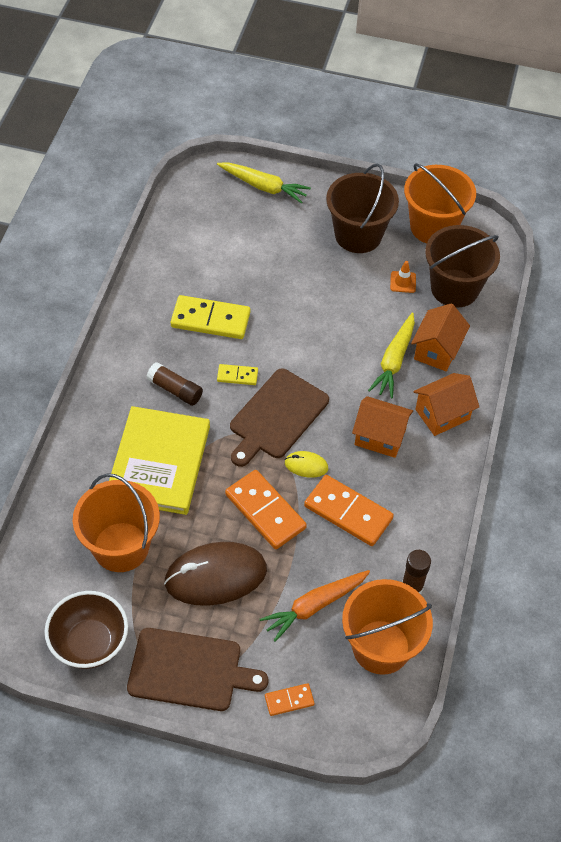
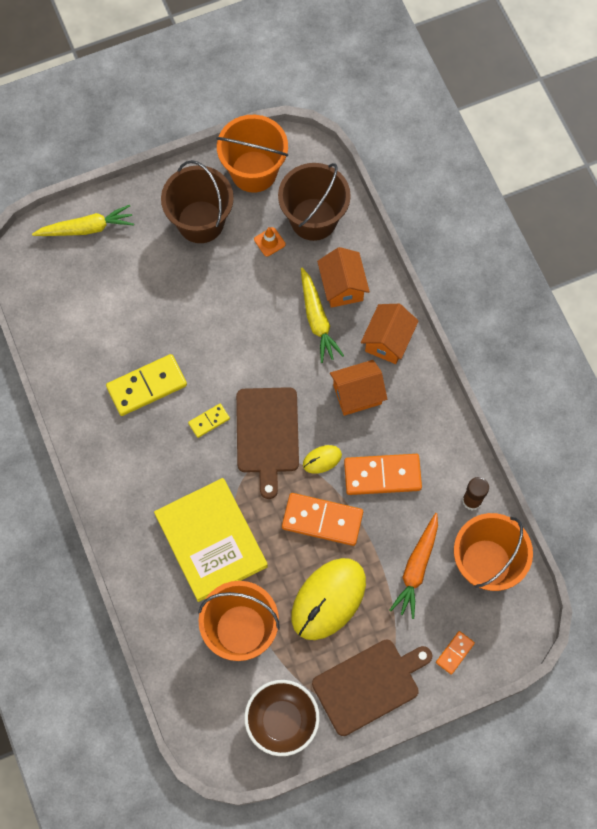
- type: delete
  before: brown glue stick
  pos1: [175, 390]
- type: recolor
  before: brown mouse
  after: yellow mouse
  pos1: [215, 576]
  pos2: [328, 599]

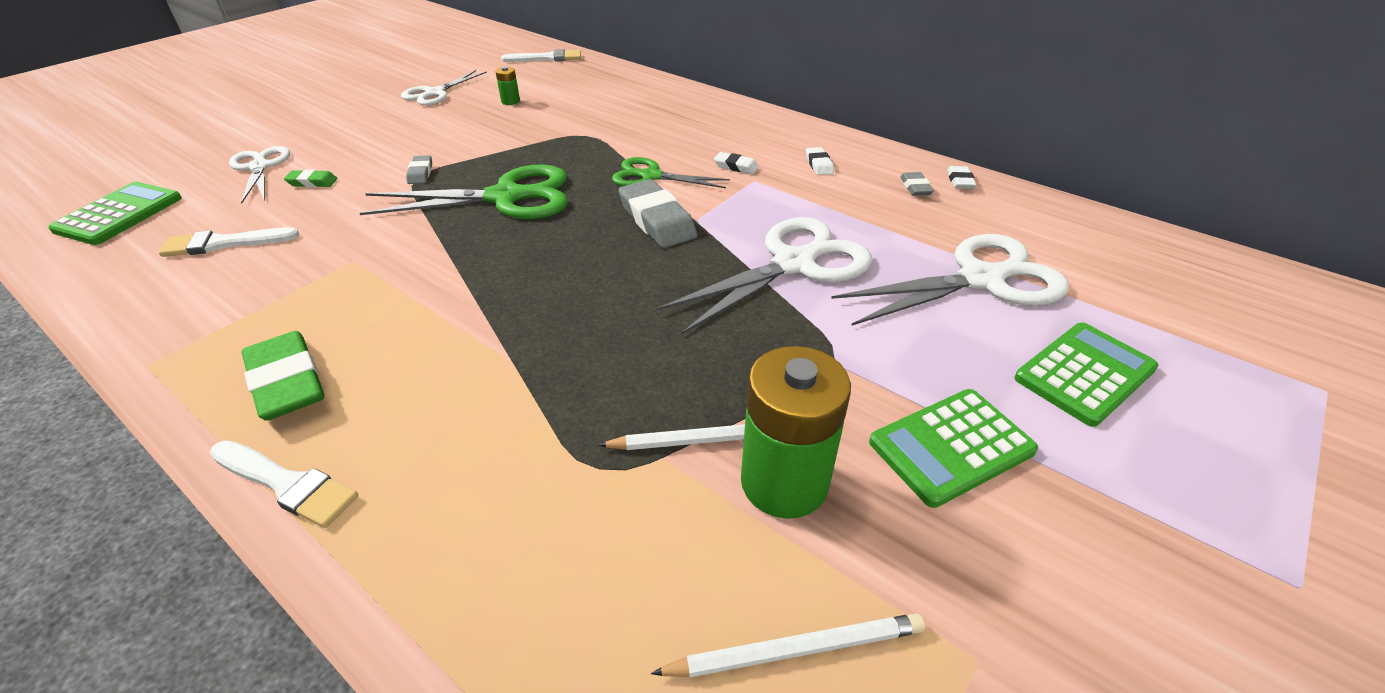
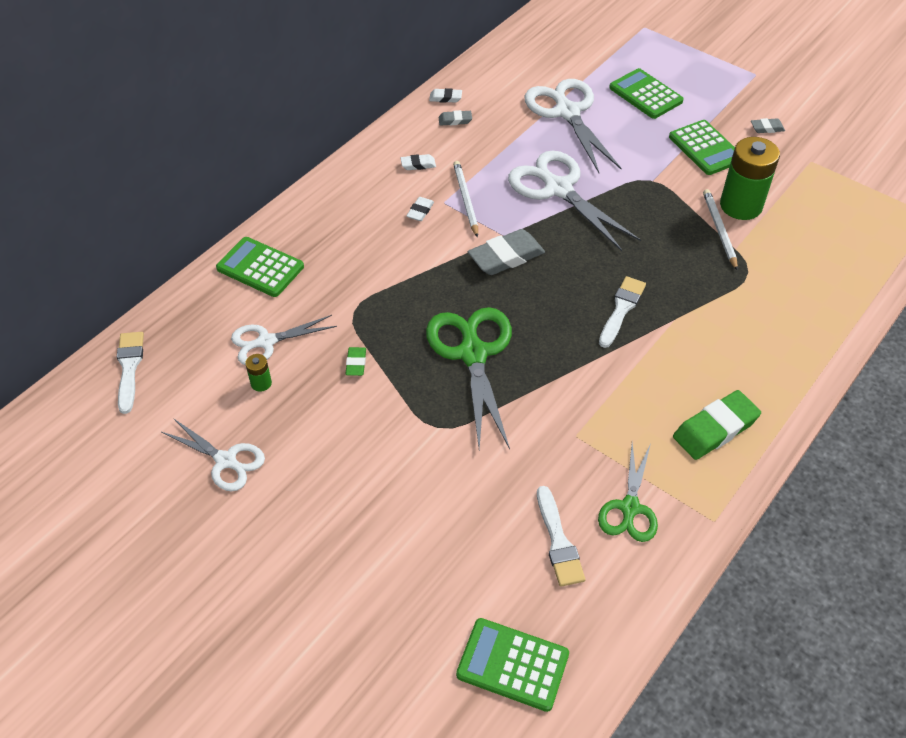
- type: move
  before: white scissors
  pos1: [260, 167]
  pos2: [266, 342]
- type: move
  before: grey eraser
  pos1: [420, 173]
  pos2: [767, 128]
- type: move
  before: green scissors
  pos1: [650, 176]
  pos2: [629, 508]
- type: move
  before: green eraser
  pos1: [312, 182]
  pos2: [356, 363]
- type: move
  before: white brush
  pos1: [287, 484]
  pos2: [621, 309]
- type: move
  before: white pencil
  pos1: [795, 649]
  pos2: [465, 200]
- type: insert
  after: green calculator
  pos2: [260, 267]

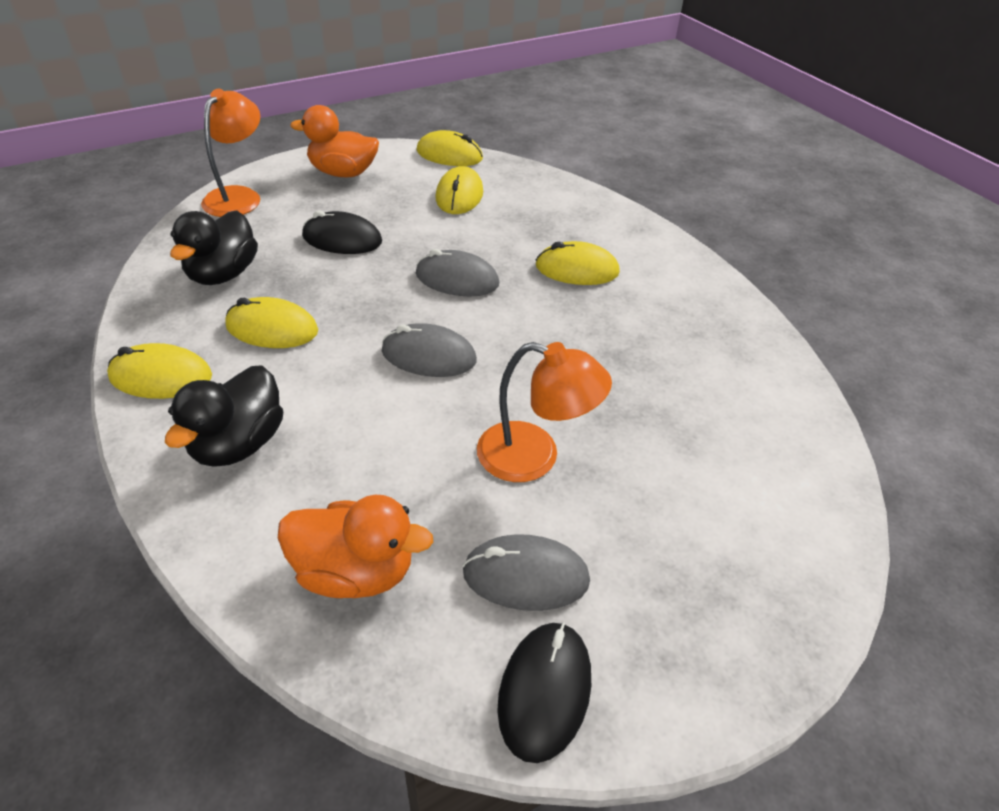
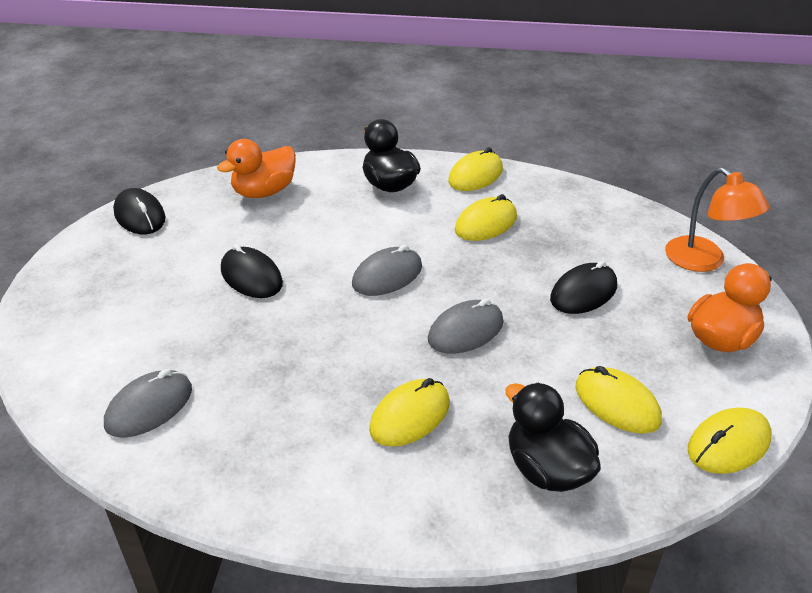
- type: move
  before: black duck
  pos1: [223, 274]
  pos2: [547, 469]
- type: replace
  before: orange lamp
  after: black mouse
  pos1: [534, 457]
  pos2: [251, 276]
- type: move
  before: grey mouse
  pos1: [525, 576]
  pos2: [149, 407]

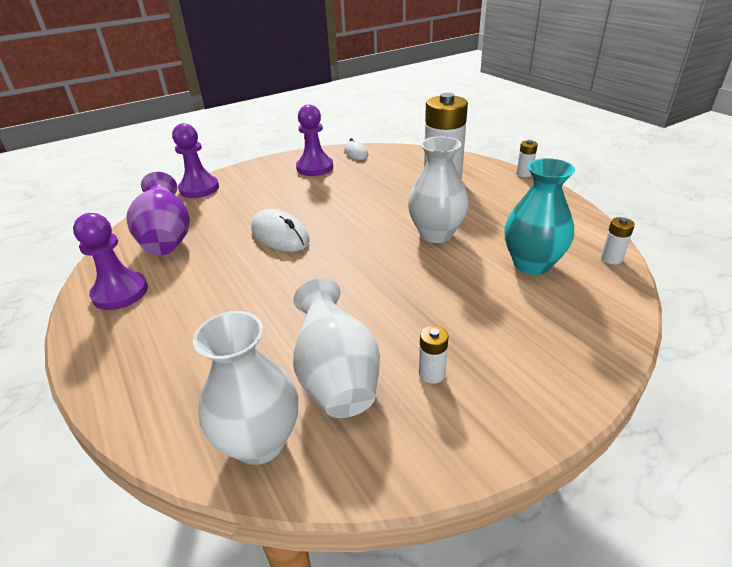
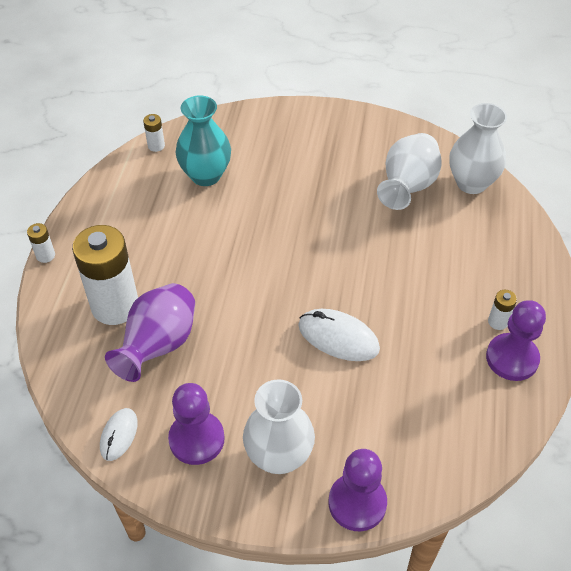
- type: move
  before: white vase
  pos1: [436, 234]
  pos2: [279, 456]
- type: move
  before: purple vase
  pos1: [167, 240]
  pos2: [159, 345]
- type: rotate
  before: white mouse
  pos1: [280, 235]
  pos2: [338, 337]
  turn: -60
- type: move
  before: white battery
  pos1: [432, 373]
  pos2: [498, 322]

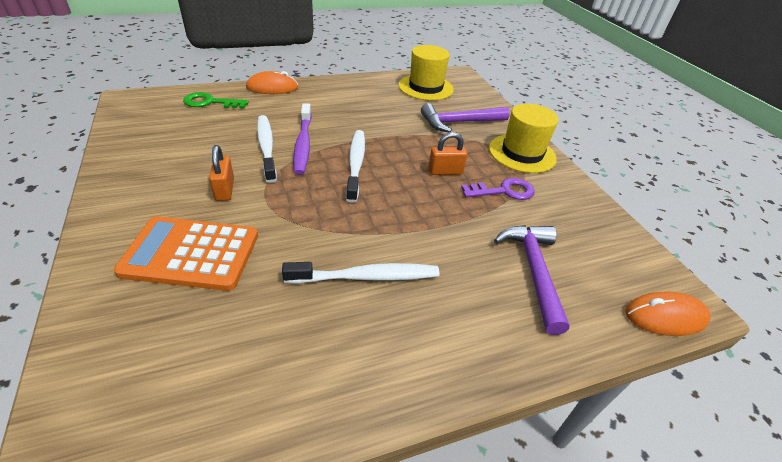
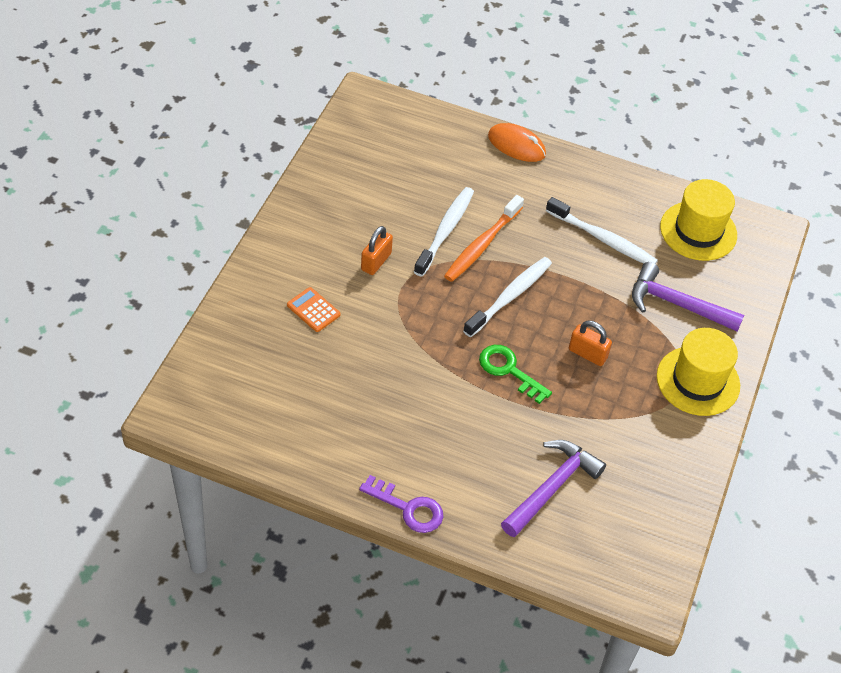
- type: move
  before: green key
  pos1: [210, 102]
  pos2: [509, 370]
- type: recolor
  before: purple toothbrush
  after: orange toothbrush
  pos1: [303, 144]
  pos2: [482, 245]
- type: move
  before: purple key
  pos1: [503, 191]
  pos2: [408, 508]
- type: resize
  before: orange calculator
  pos1: [191, 253]
  pos2: [313, 310]
  scale: 0.48
- type: move
  before: white toothbrush
  pos1: [366, 277]
  pos2: [603, 239]
- type: delete
  before: orange mouse
  pos1: [665, 317]

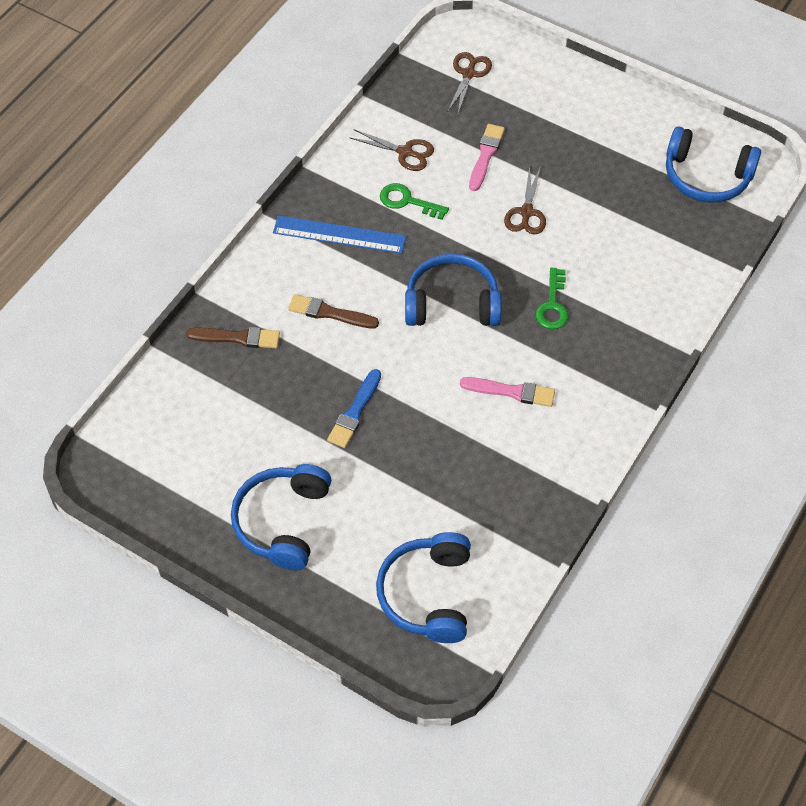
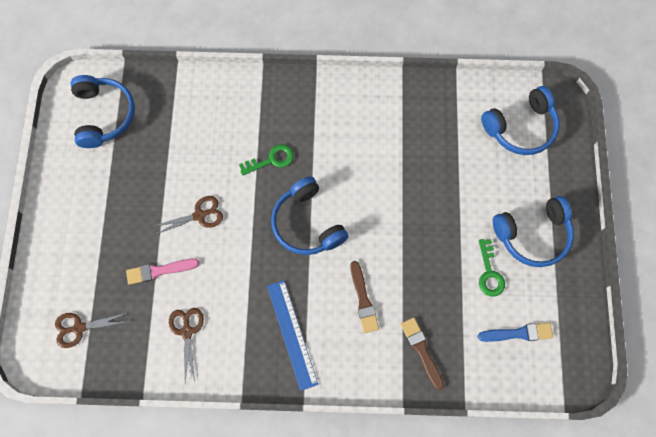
- type: move
  before: green key
  pos1: [407, 201]
  pos2: [489, 273]
- type: move
  before: blue brush
  pos1: [355, 412]
  pos2: [518, 333]
- type: delete
  before: pink brush
  pos1: [511, 392]

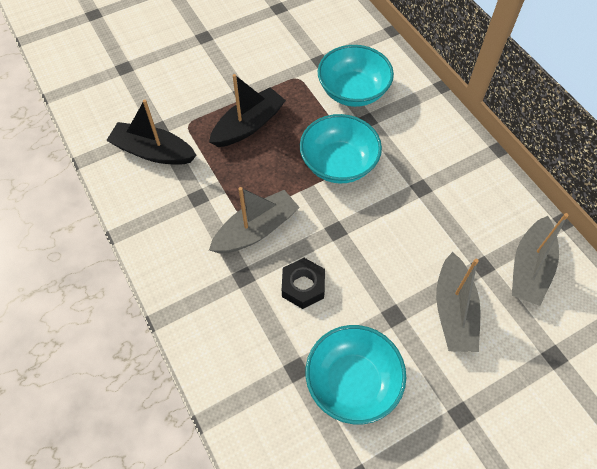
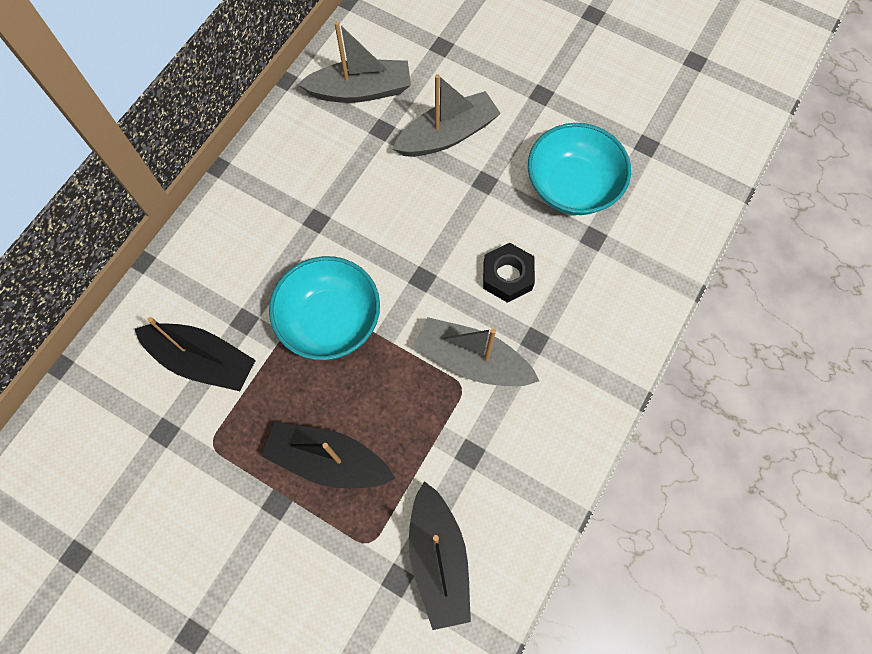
- type: replace
  before: turquoise bowl
  after: black boat
  pos1: [353, 91]
  pos2: [203, 360]

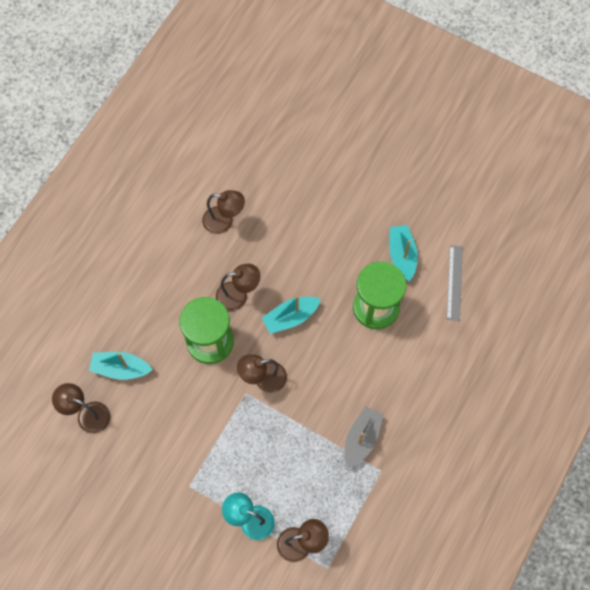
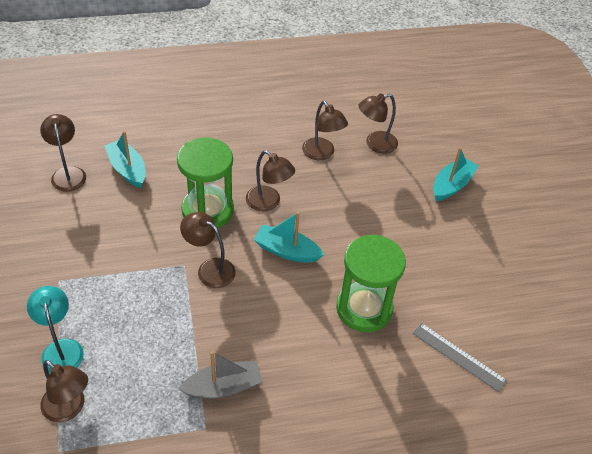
- type: move
  before: turquoise boat
  pos1: [402, 255]
  pos2: [451, 185]
- type: rotate
  before: grey ruler
  pos1: [454, 282]
  pos2: [458, 356]
  turn: 75
- type: insert
  after: brown lamp
  pos2: [375, 144]

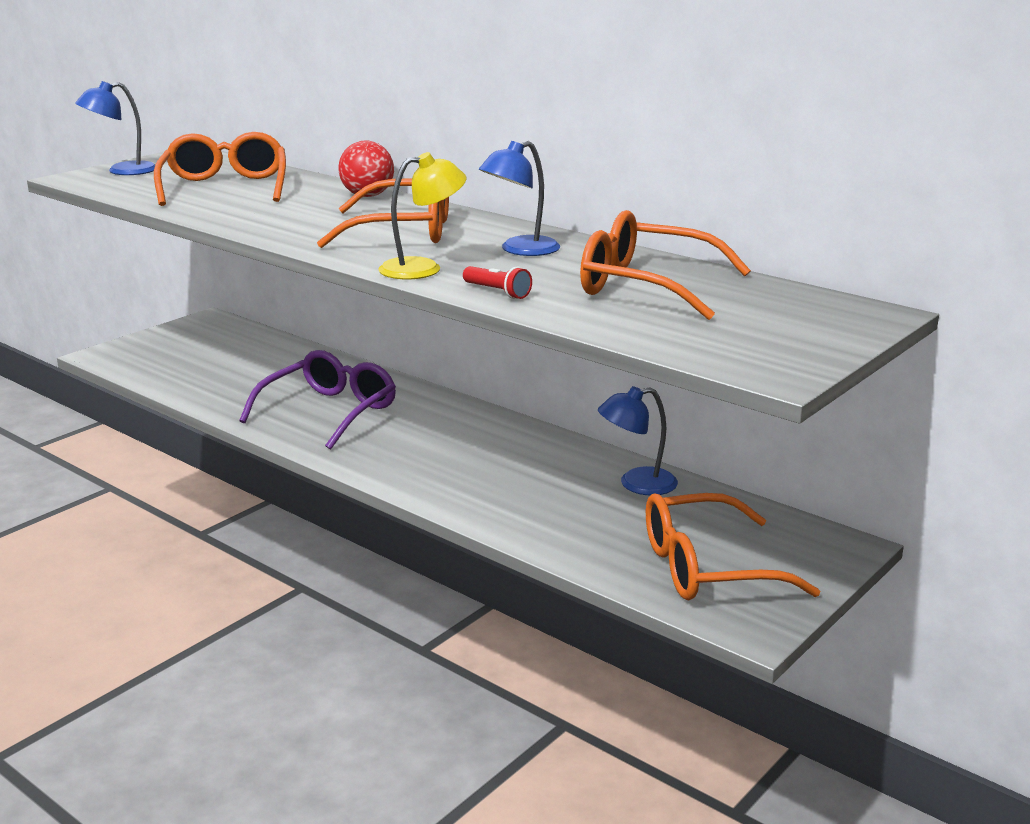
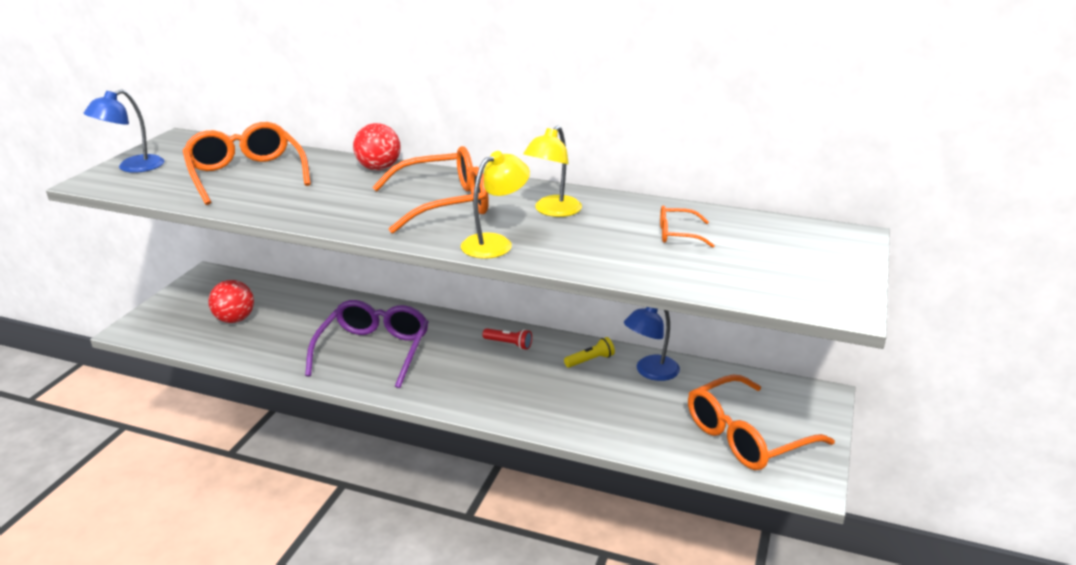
- type: recolor
  before: blue lamp
  after: yellow lamp
  pos1: [520, 250]
  pos2: [553, 211]
- type: resize
  before: orange glasses
  pos1: [646, 286]
  pos2: [678, 234]
  scale: 0.48
- type: move
  before: red flashlight
  pos1: [497, 292]
  pos2: [508, 344]
- type: insert
  after: red ball
  pos2: [235, 319]
- type: insert
  after: yellow flashlight
  pos2: [590, 360]

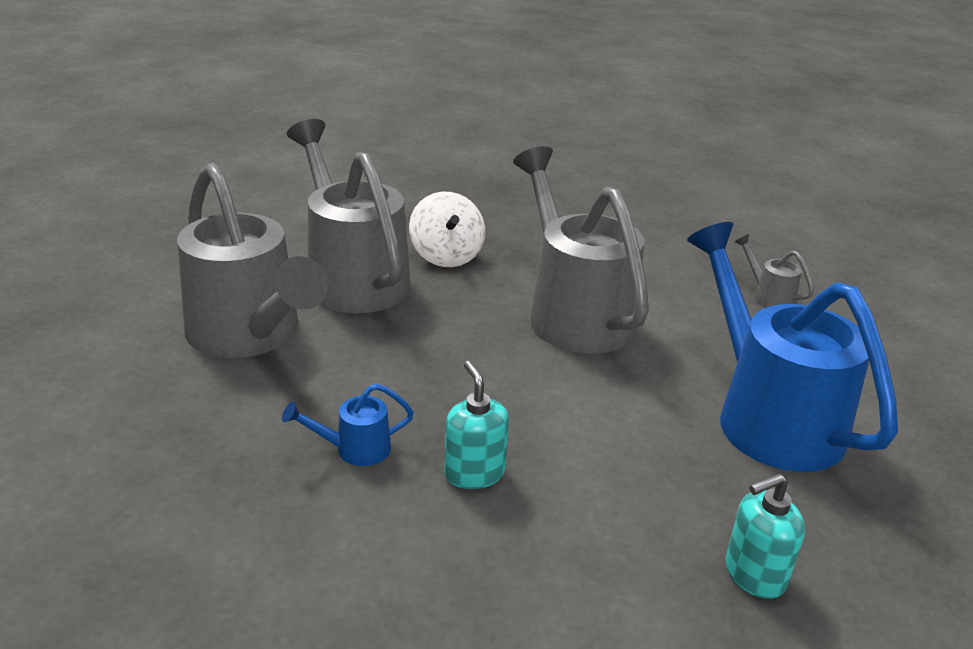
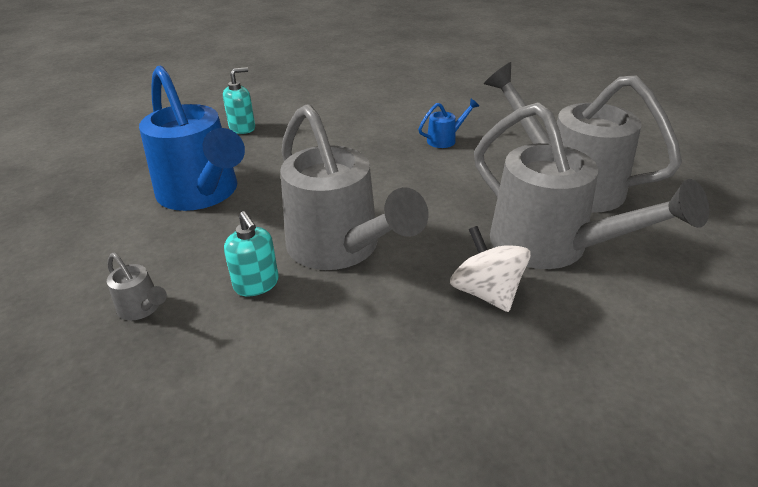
- type: move
  before: turquoise soap dispenser
  pos1: [474, 473]
  pos2: [256, 284]

